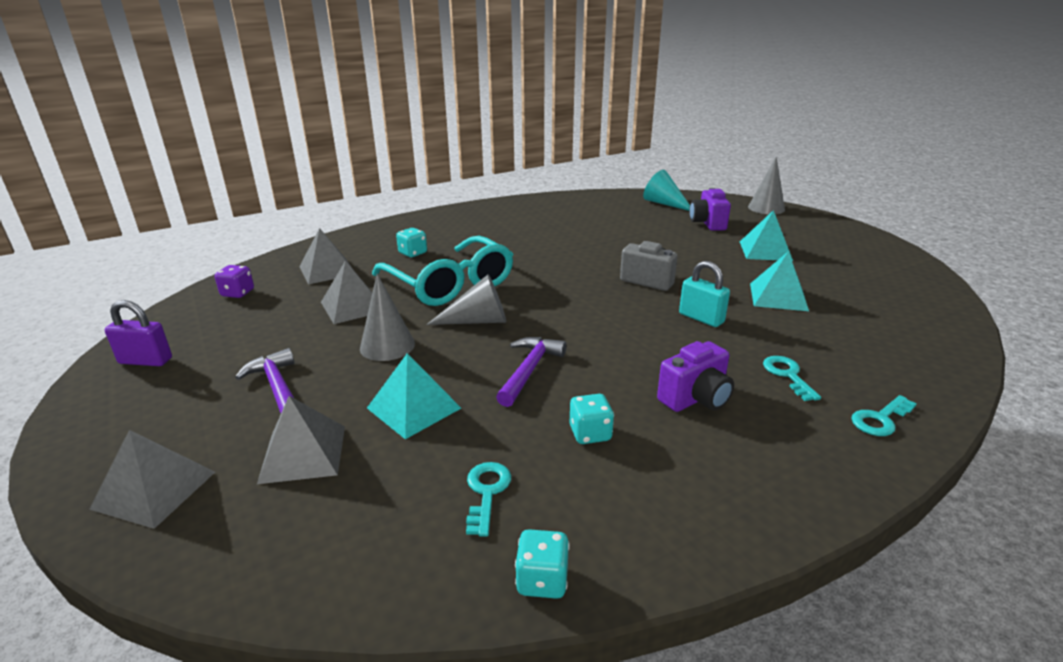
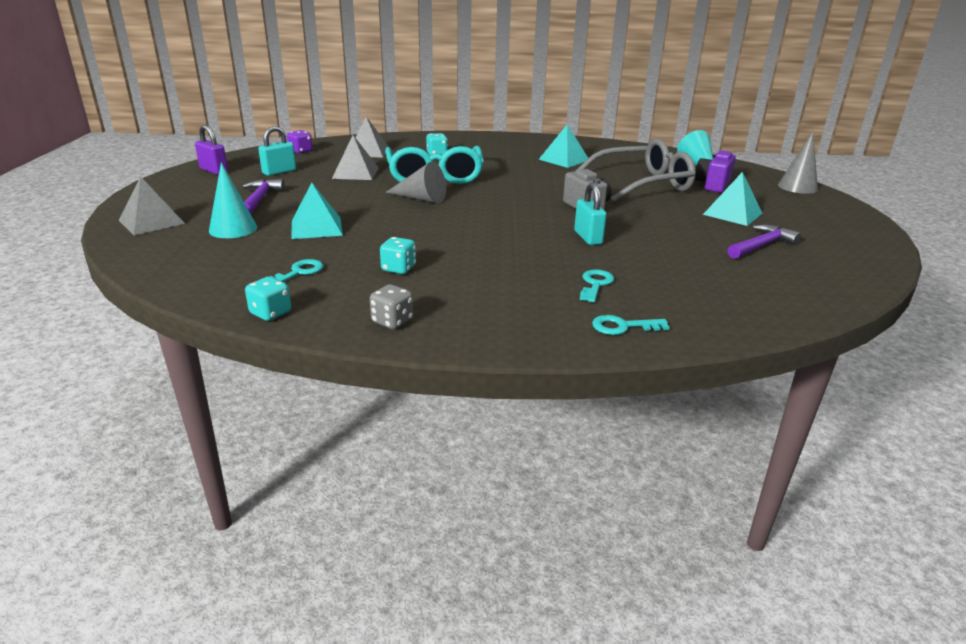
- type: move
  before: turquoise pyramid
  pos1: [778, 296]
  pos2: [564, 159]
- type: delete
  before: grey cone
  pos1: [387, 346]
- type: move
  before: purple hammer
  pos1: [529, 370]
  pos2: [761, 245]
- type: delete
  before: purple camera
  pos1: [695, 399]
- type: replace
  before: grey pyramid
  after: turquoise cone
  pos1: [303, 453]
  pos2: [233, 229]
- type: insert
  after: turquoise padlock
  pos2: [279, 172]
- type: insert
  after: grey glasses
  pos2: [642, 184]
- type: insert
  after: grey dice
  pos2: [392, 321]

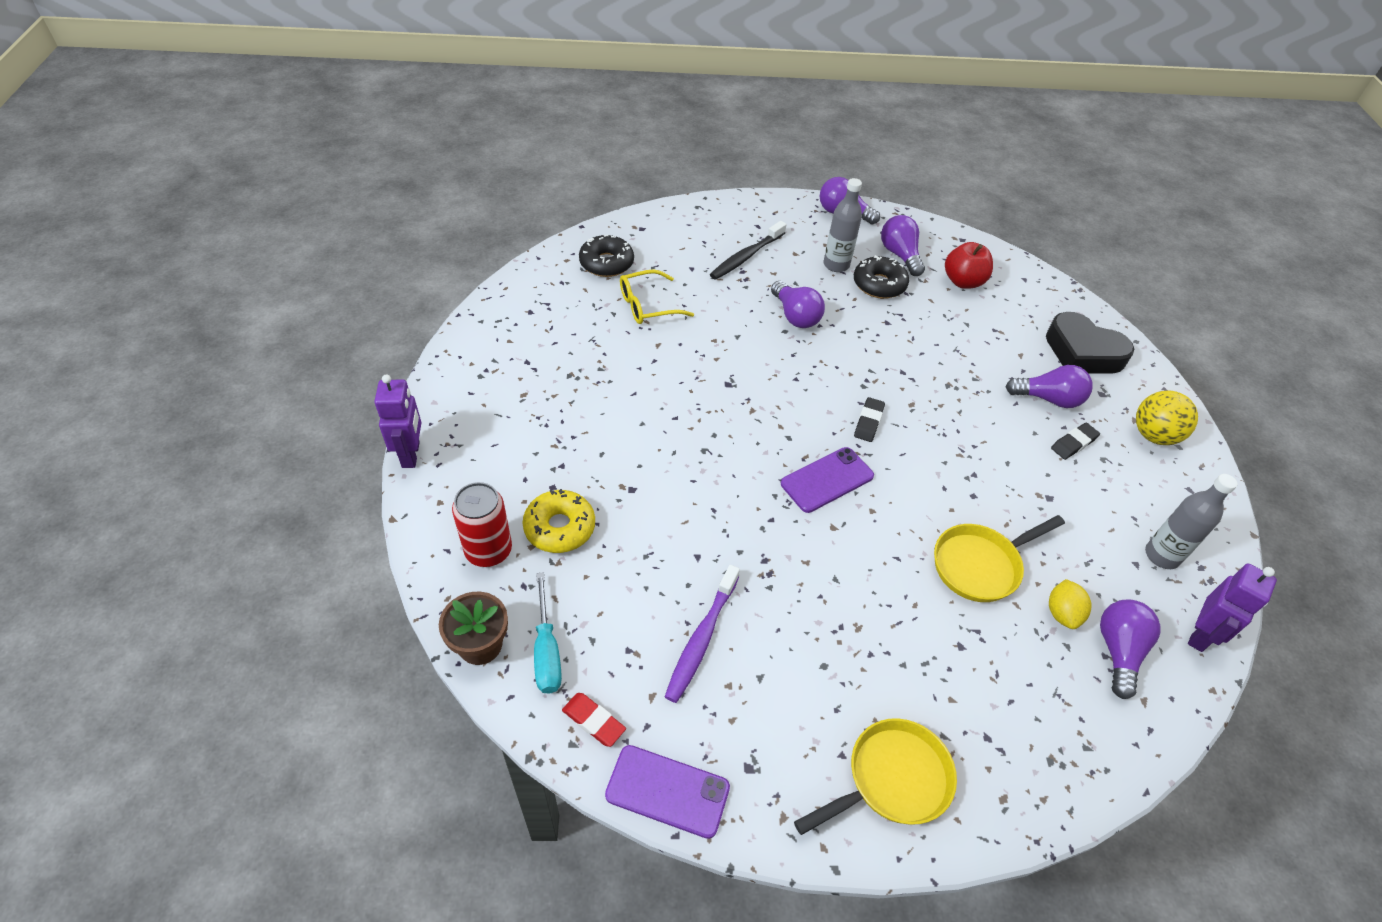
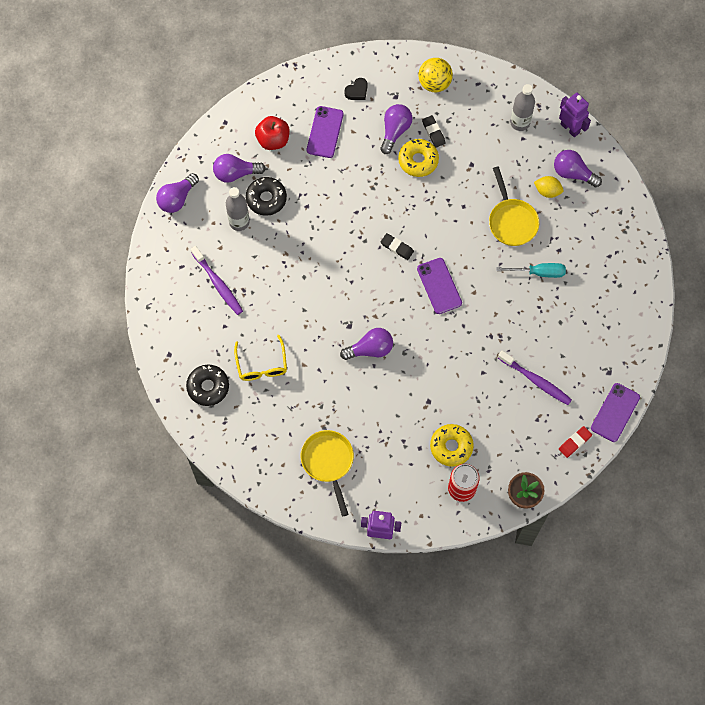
- type: recolor
  before: black toothbrush
  after: purple toothbrush
  pos1: [746, 256]
  pos2: [218, 284]
- type: move
  before: purple light bulb
  pos1: [795, 316]
  pos2: [370, 349]
- type: resize
  before: black heart
  pos1: [1082, 352]
  pos2: [357, 91]
  scale: 0.46
- type: move
  before: turquoise screwdriver
  pos1: [547, 650]
  pos2: [538, 272]
- type: move
  before: yellow pan
  pos1: [892, 779]
  pos2: [328, 462]
- type: insert
  after: purple phone
  pos2: [325, 132]
- type: insert
  after: yellow donut
  pos2: [418, 160]

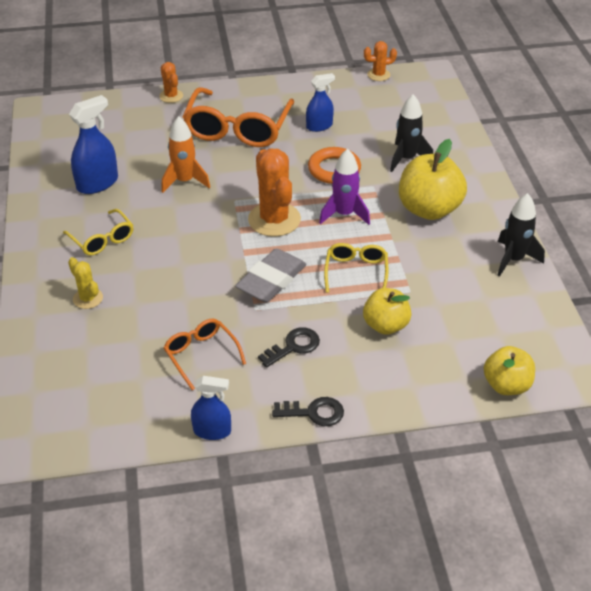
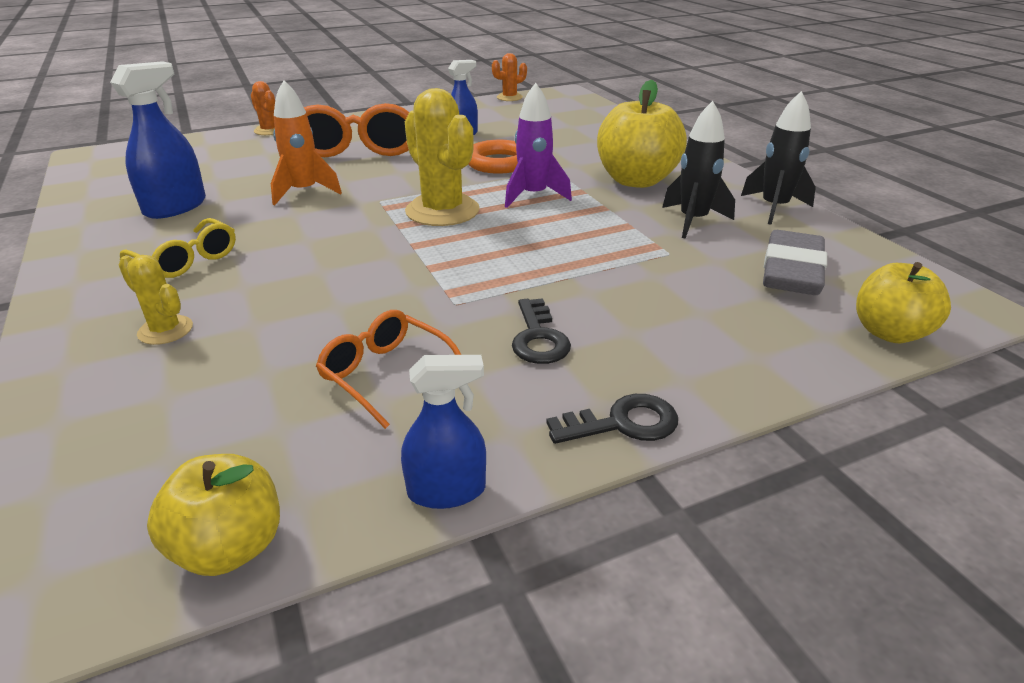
- type: move
  before: black rocket
  pos1: [406, 159]
  pos2: [693, 221]
- type: recolor
  before: orange cactus
  after: yellow cactus
  pos1: [274, 219]
  pos2: [442, 211]
- type: delete
  before: yellow glasses
  pos1: [356, 272]
- type: move
  before: grey eraser
  pos1: [271, 280]
  pos2: [791, 271]
- type: move
  before: yellow apple
  pos1: [385, 325]
  pos2: [229, 547]
- type: rotate
  before: black key
  pos1: [293, 346]
  pos2: [538, 338]
  turn: 135

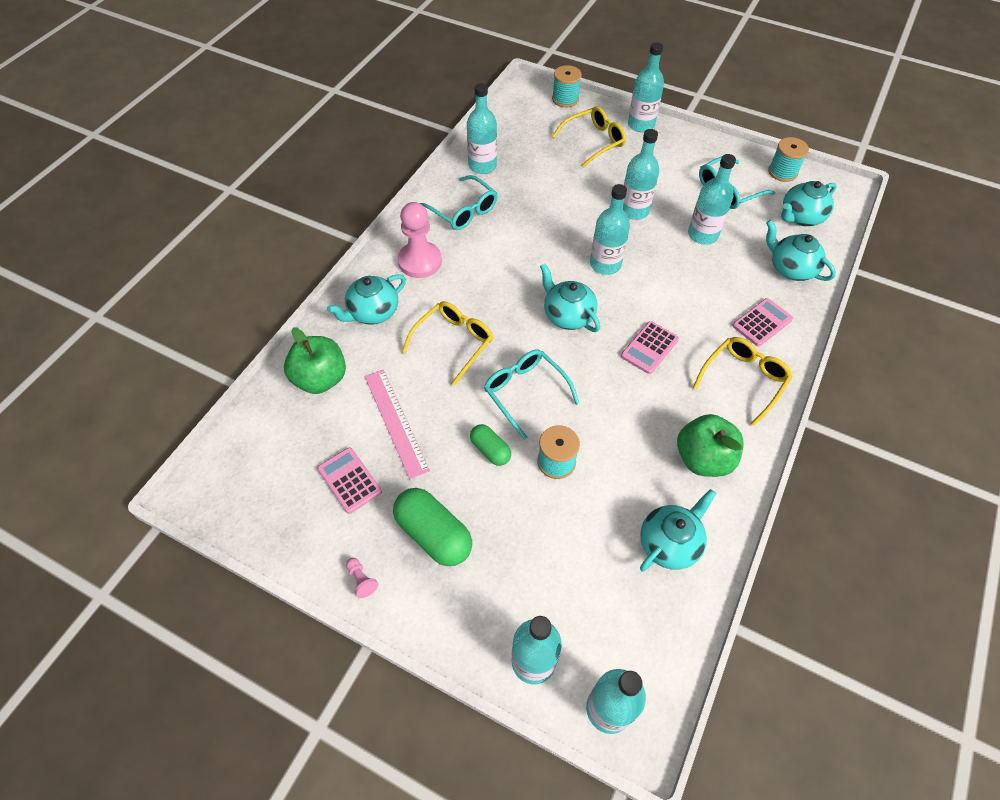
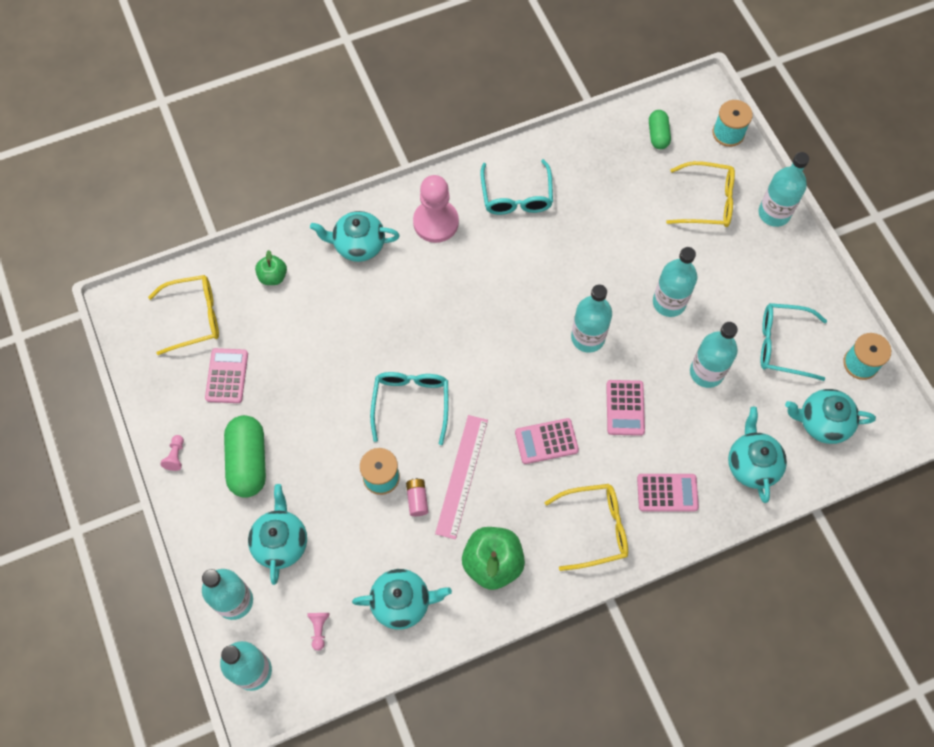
- type: delete
  before: turquoise bottle
  pos1: [482, 165]
- type: move
  before: turquoise teapot
  pos1: [567, 315]
  pos2: [281, 542]
- type: move
  before: yellow glasses
  pos1: [453, 343]
  pos2: [194, 317]
- type: resize
  before: green apple
  pos1: [320, 379]
  pos2: [273, 276]
  scale: 0.56
- type: move
  before: pink ruler
  pos1: [396, 422]
  pos2: [462, 476]
- type: move
  before: green capsule
  pos1: [490, 450]
  pos2: [658, 135]
- type: insert
  after: pink calculator
  pos2: [625, 408]
- type: insert
  after: pink battery
  pos2: [417, 499]
- type: insert
  after: pink pawn
  pos2: [319, 629]

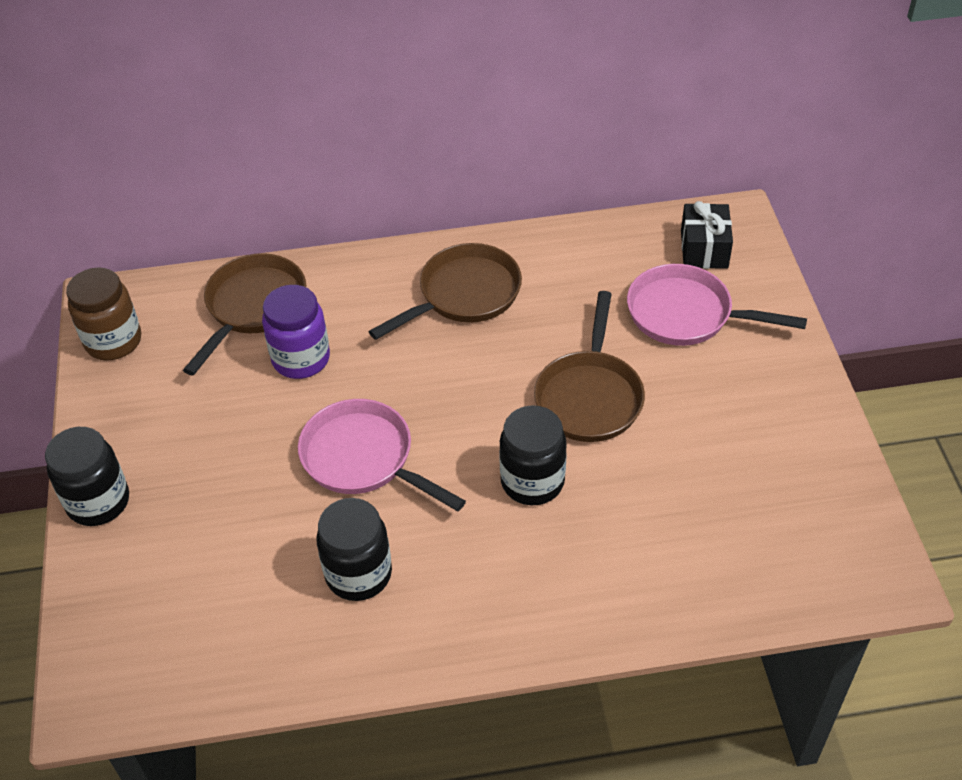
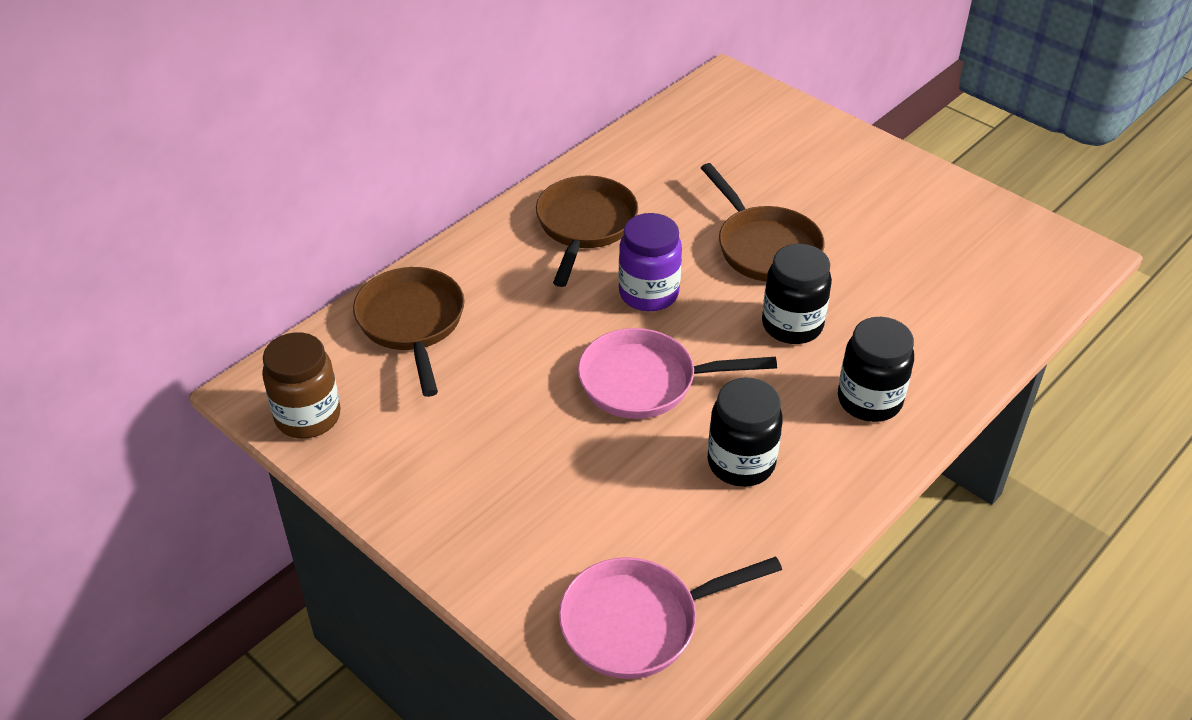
- type: delete
  before: black gift
  pos1: [704, 249]
- type: move
  before: pink pan
  pos1: [686, 314]
  pos2: [638, 623]
- type: move
  before: purple jar
  pos1: [301, 359]
  pos2: [648, 293]
- type: move
  before: black jar
  pos1: [98, 502]
  pos2: [869, 400]

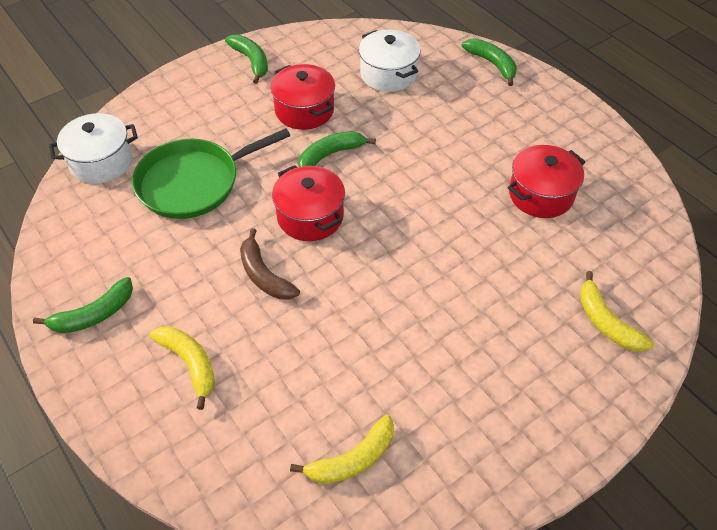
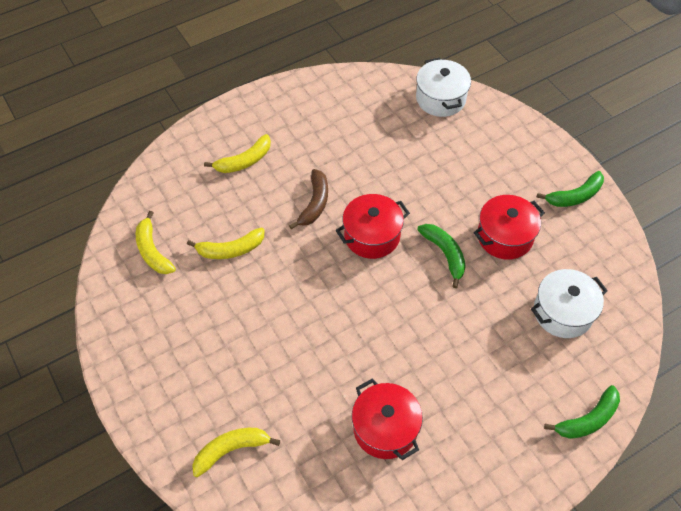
- type: delete
  before: green pan
  pos1: [193, 182]
- type: rotate
  before: brown banana
  pos1: [264, 275]
  pos2: [314, 203]
  turn: 135
- type: delete
  before: green banana
  pos1: [94, 315]
- type: insert
  after: yellow banana
  pos2: [230, 249]

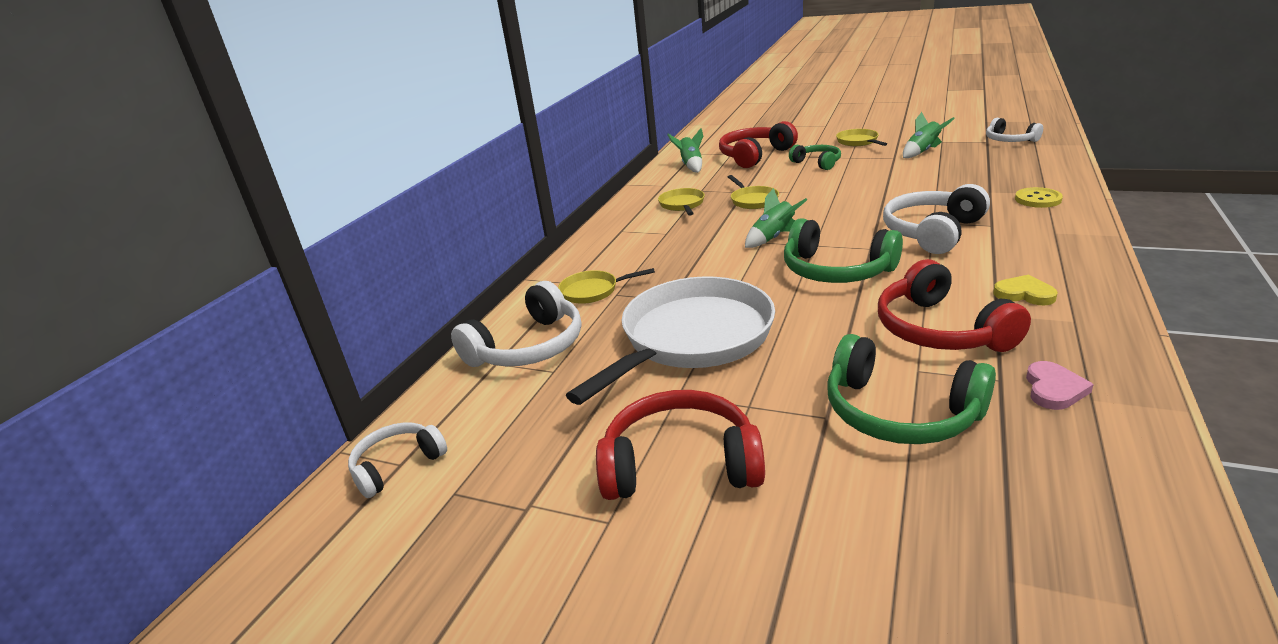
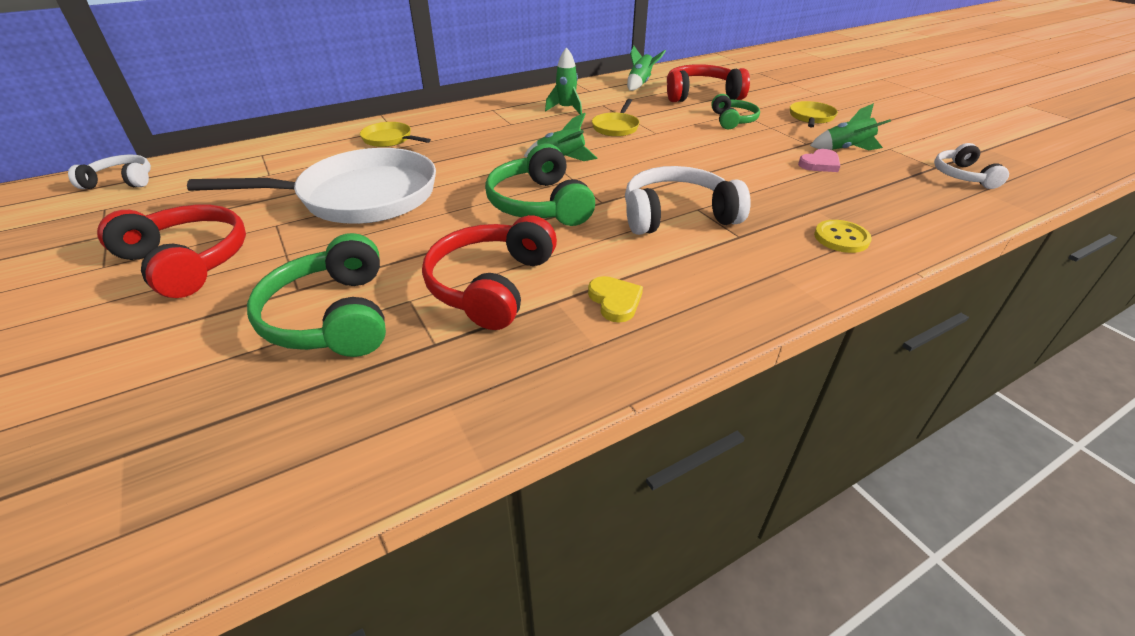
- type: replace
  before: yellow pan
  after: green rocket
  pos1: [682, 205]
  pos2: [566, 109]
- type: delete
  before: white headphones
  pos1: [528, 347]
- type: move
  before: pink heart
  pos1: [1054, 389]
  pos2: [820, 164]

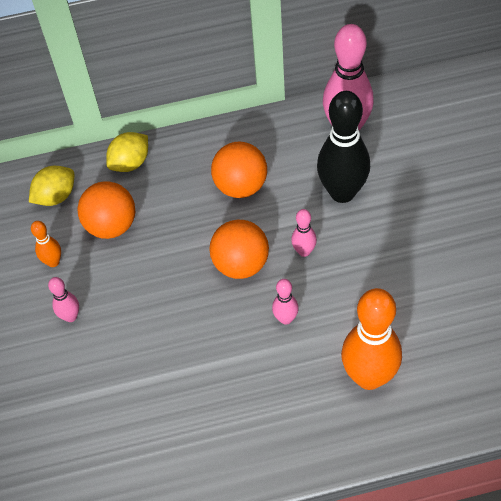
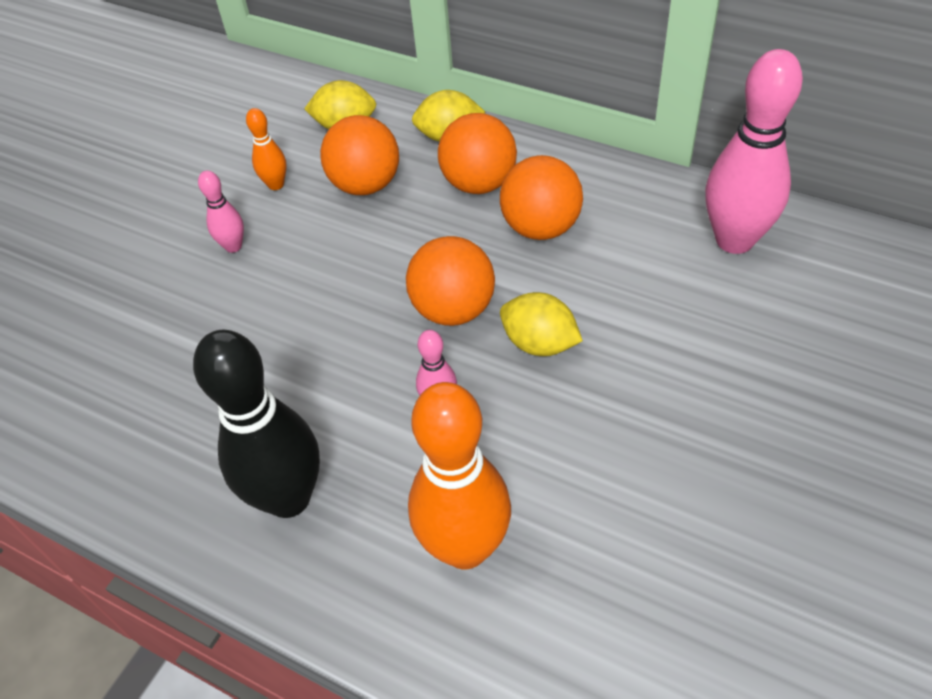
- type: move
  before: black bowling pin
  pos1: [342, 192]
  pos2: [288, 498]
- type: replace
  before: pink bowling pin
  after: yellow lemon
  pos1: [304, 251]
  pos2: [539, 343]
- type: insert
  after: orange ball
  pos2: [479, 183]

